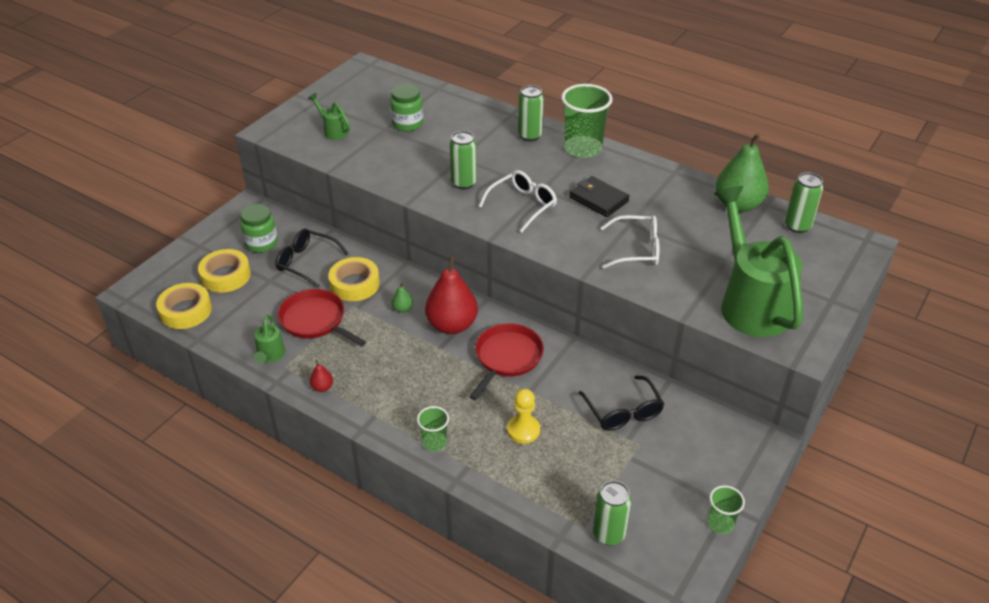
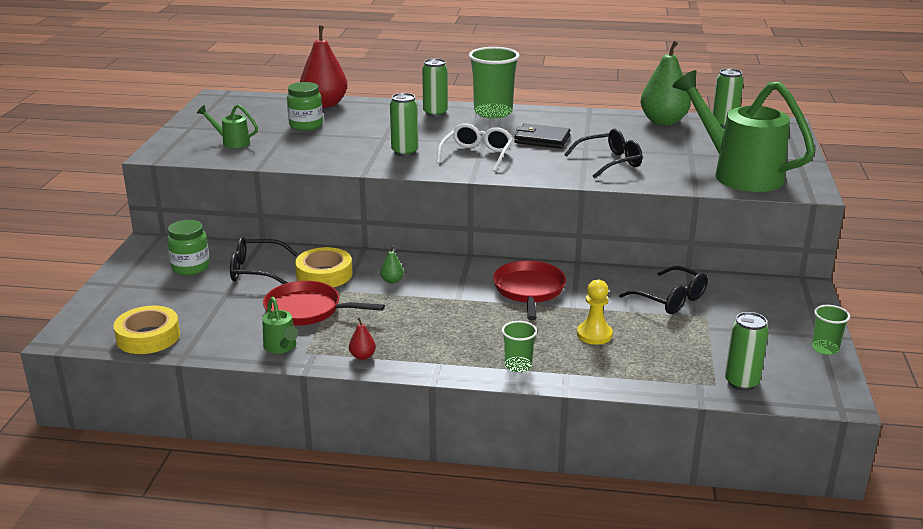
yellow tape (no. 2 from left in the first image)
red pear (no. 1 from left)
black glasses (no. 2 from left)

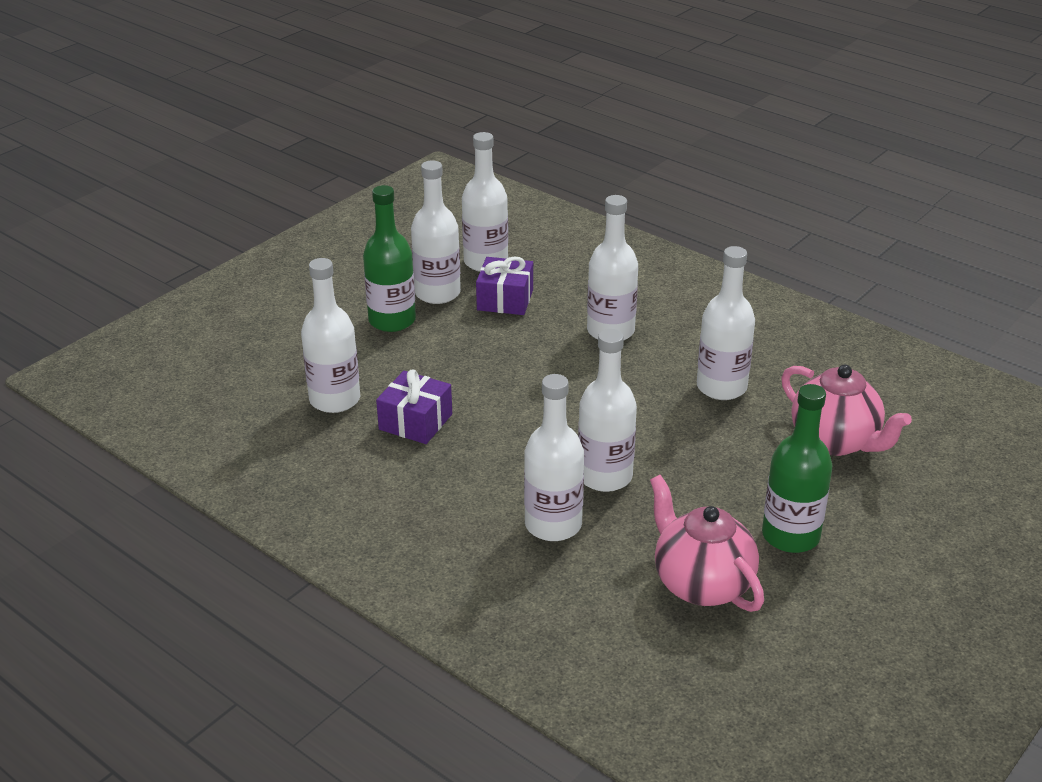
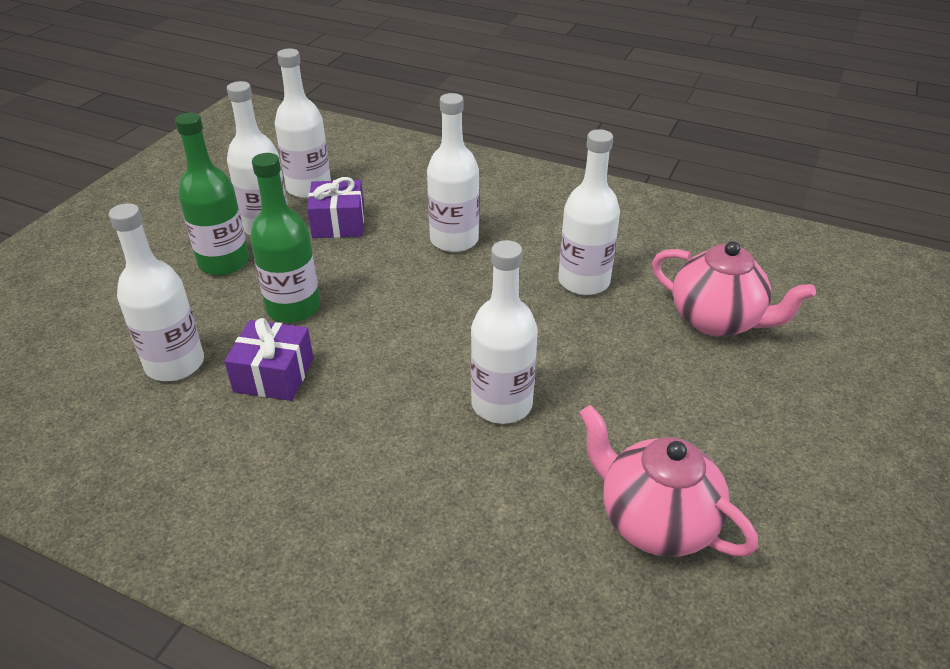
white bottle (no. 4 from left in the first image)
green bottle (no. 2 from left)

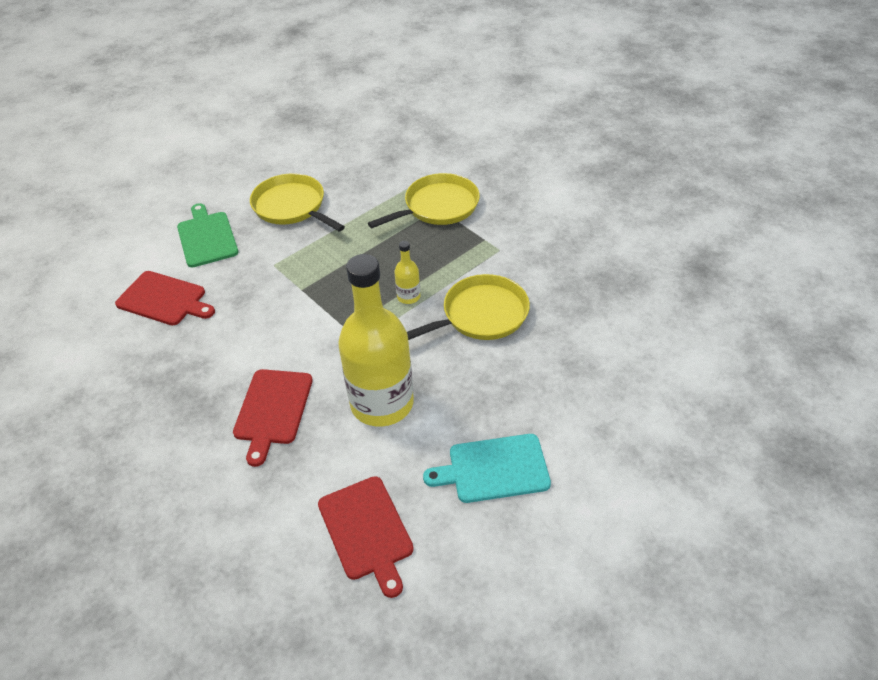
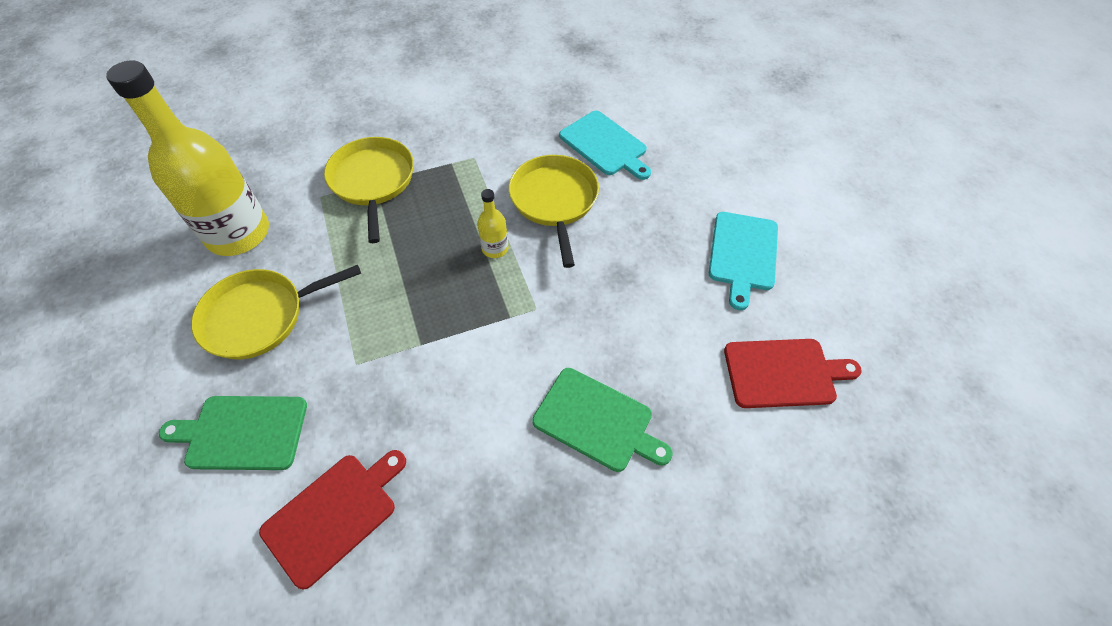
green cutting board (no. 2 from left)
yellow bottle (no. 1 from left)
turquoise cutting board (no. 1 from left)

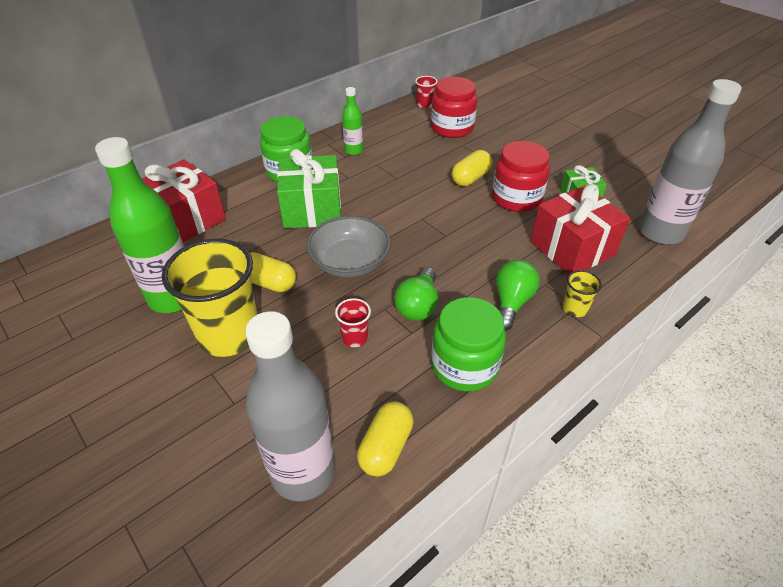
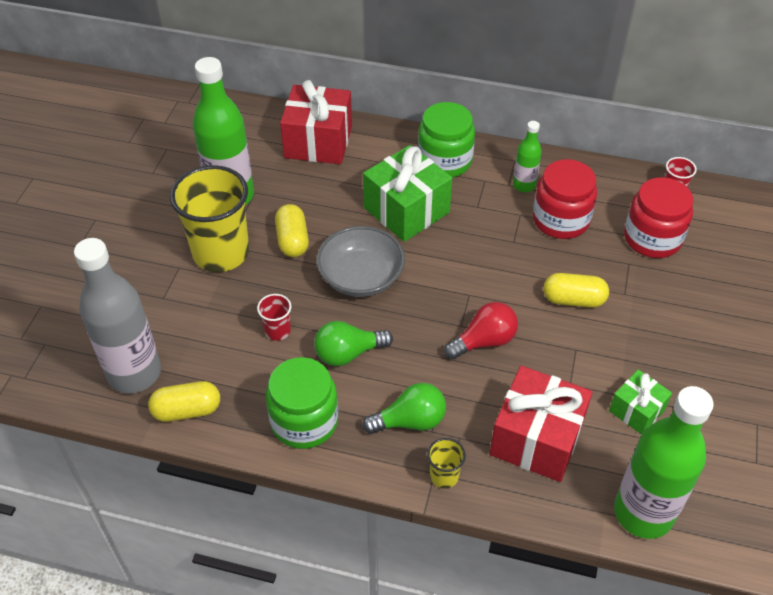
red jar (no. 1 from left)
green bottle (no. 3 from left)
red light bulb

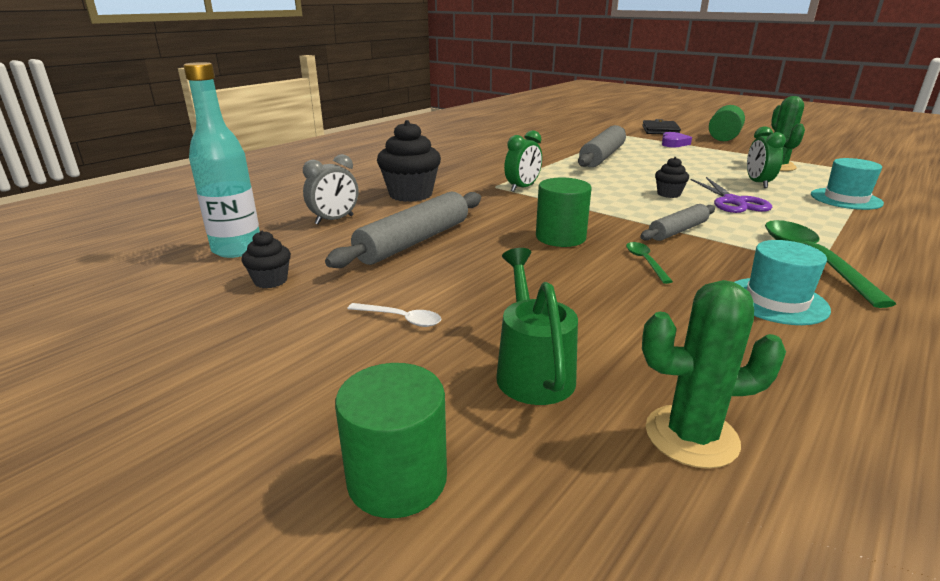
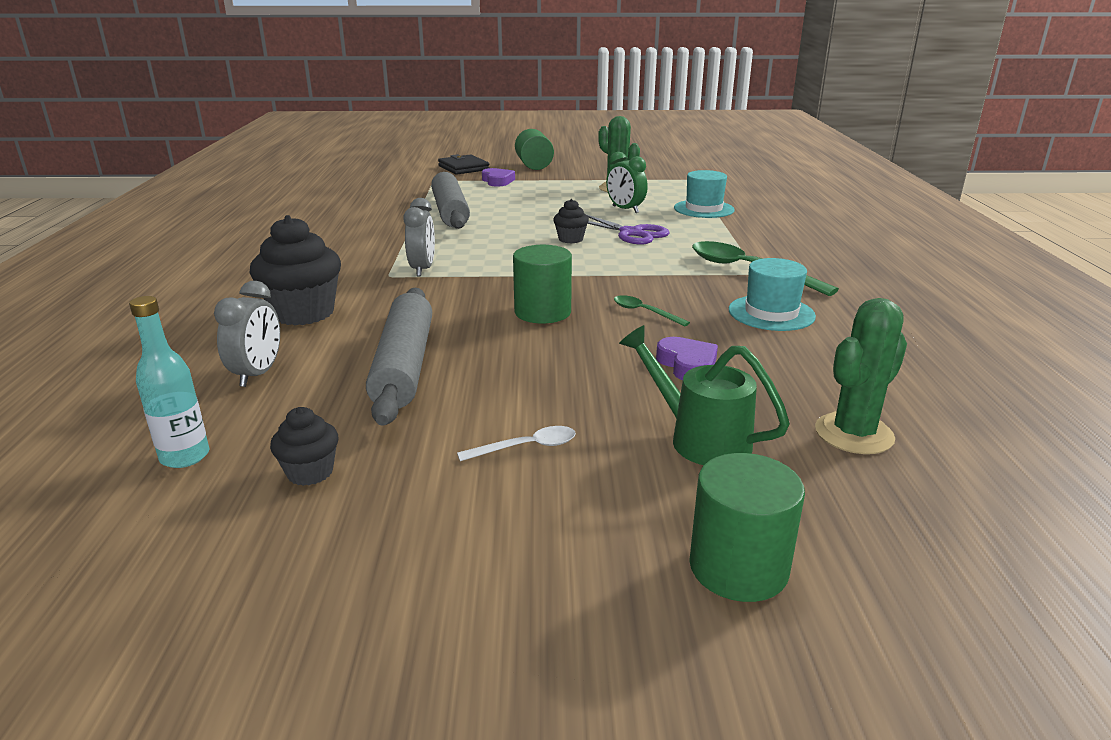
turquoise bottle
grey clock (no. 2 from left)
grey rolling pin (no. 3 from left in the first image)
purple heart (no. 2 from left)

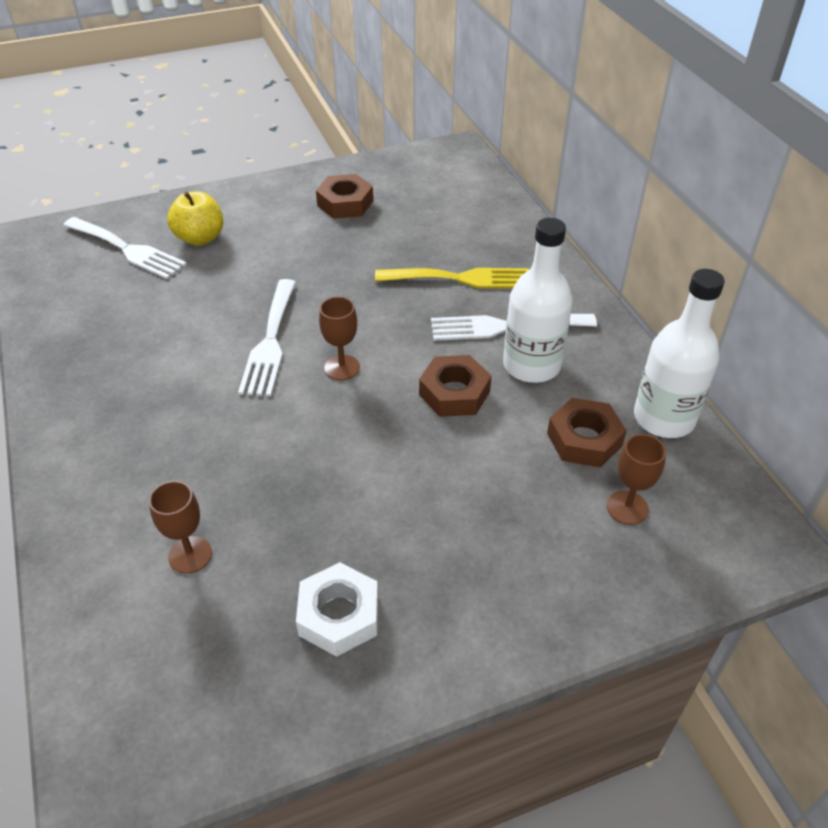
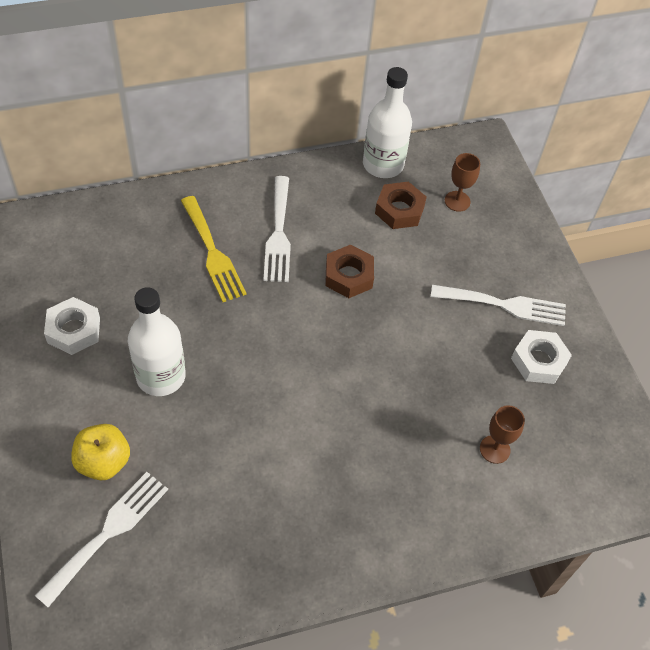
white fork (no. 3 from left)
white nut (no. 1 from left)
brown goblet (no. 2 from left in the first image)
yellow fork
white bottle (no. 1 from left)

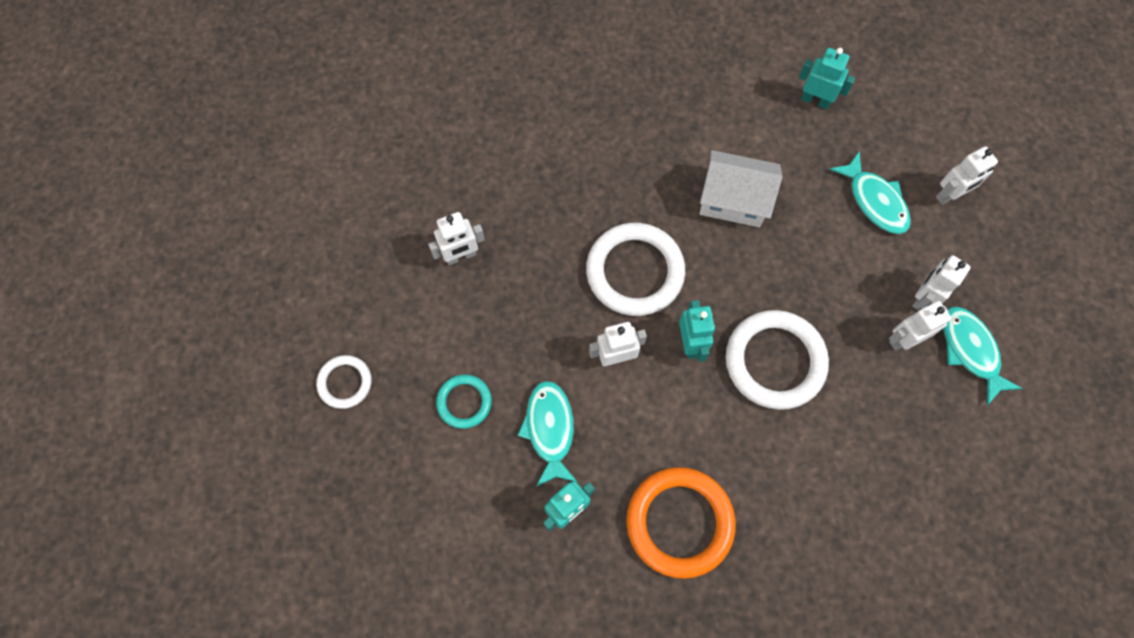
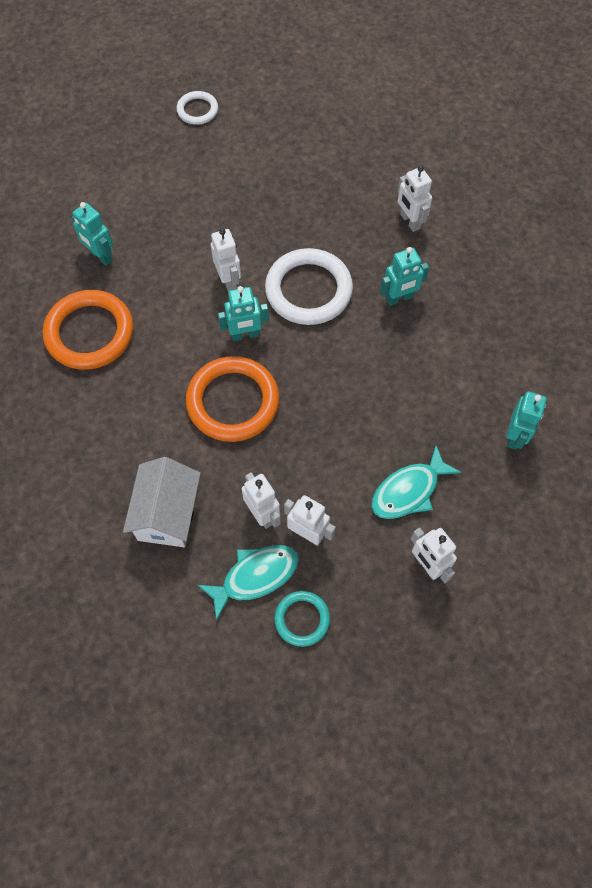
white robot (no. 4 from left)
turquoise ring
turquoise fish (no. 1 from left in the first image)
white house
orange ring (no. 2 from left)
turquoise robot (no. 3 from left)

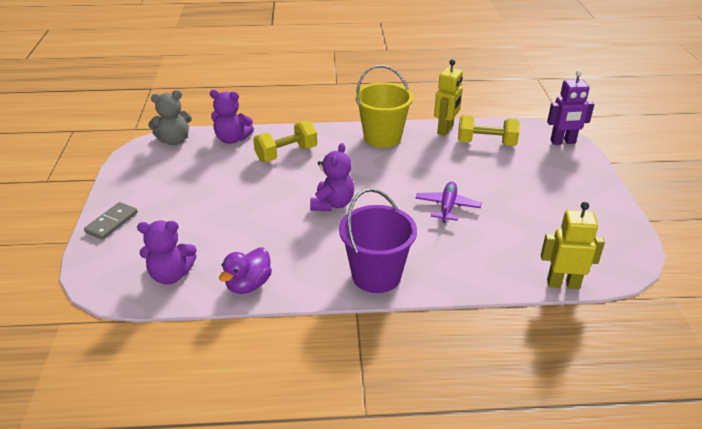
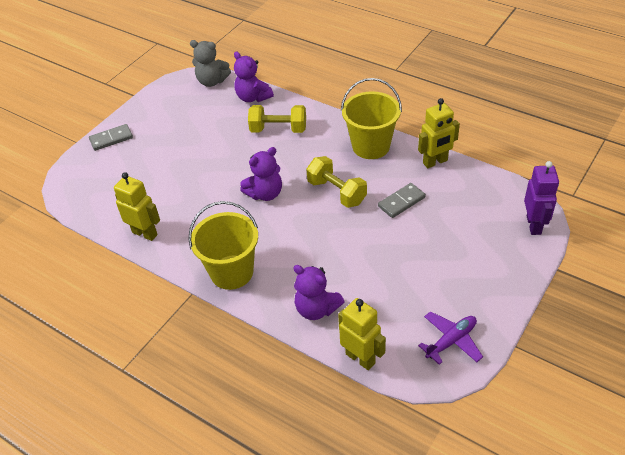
purple teddy bear (no. 3 from left)
yellow robot (no. 1 from left)
yellow bucket (no. 1 from left)
purple plane
yellow dumbbell (no. 2 from left)
purple robot
grey domino (no. 2 from left)

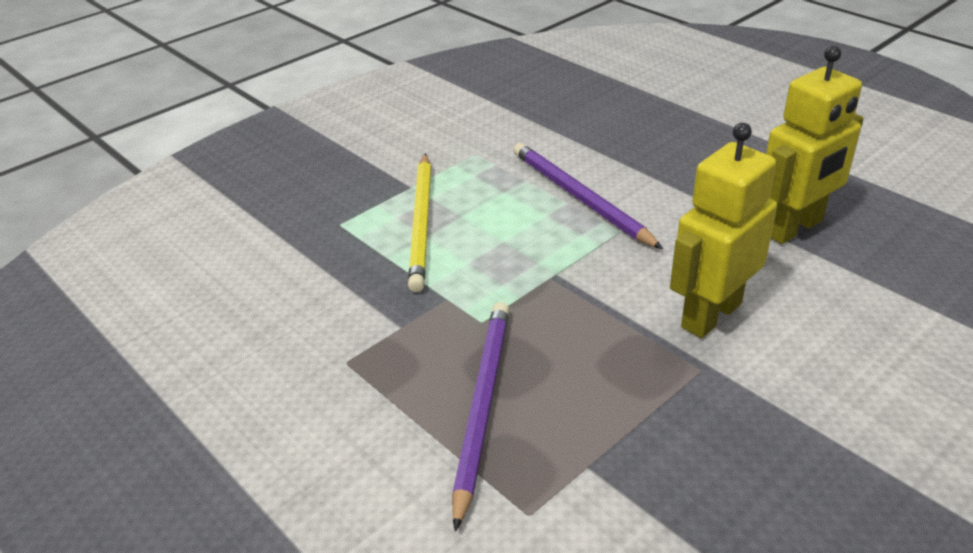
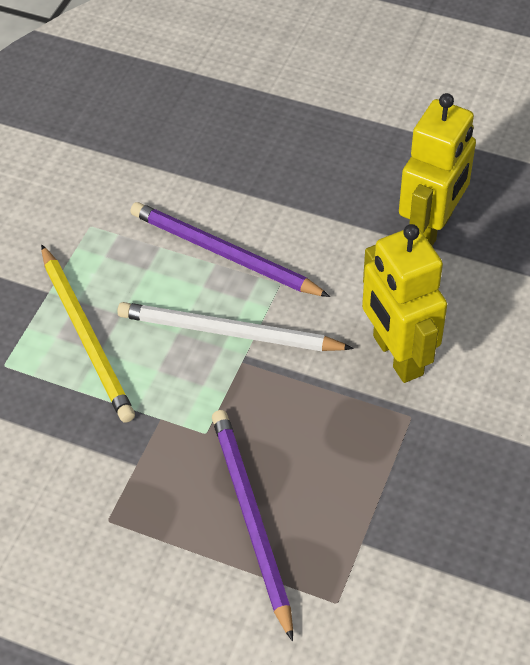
yellow robot (no. 1 from left)
white pencil

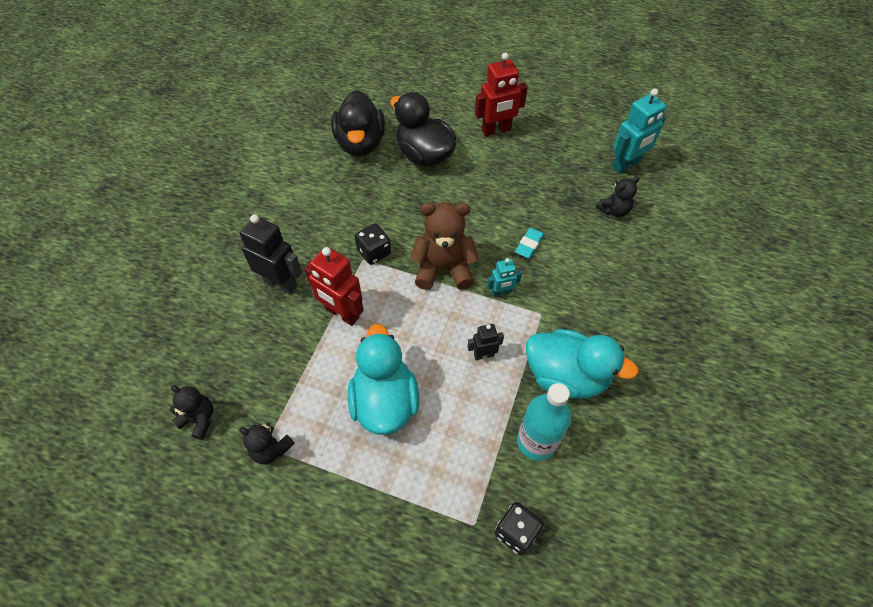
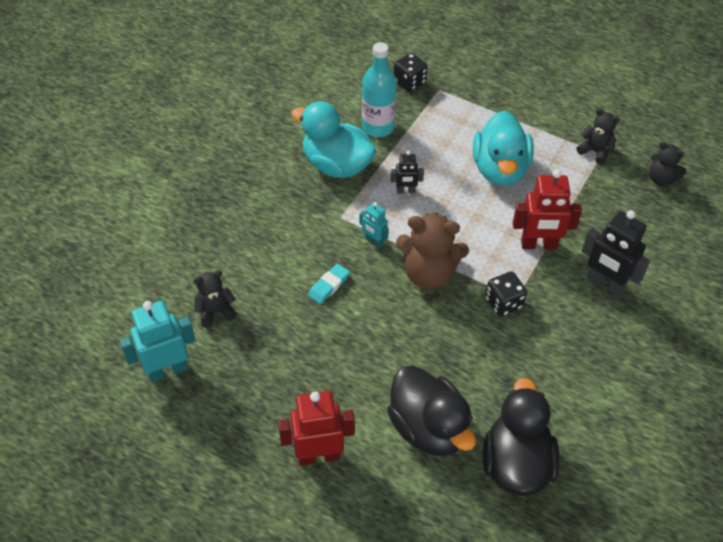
red robot (no. 2 from left)
turquoise robot (no. 2 from left)

